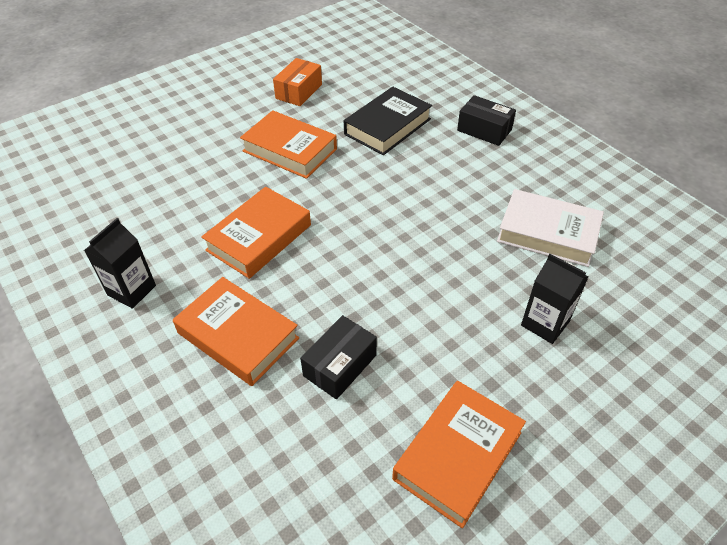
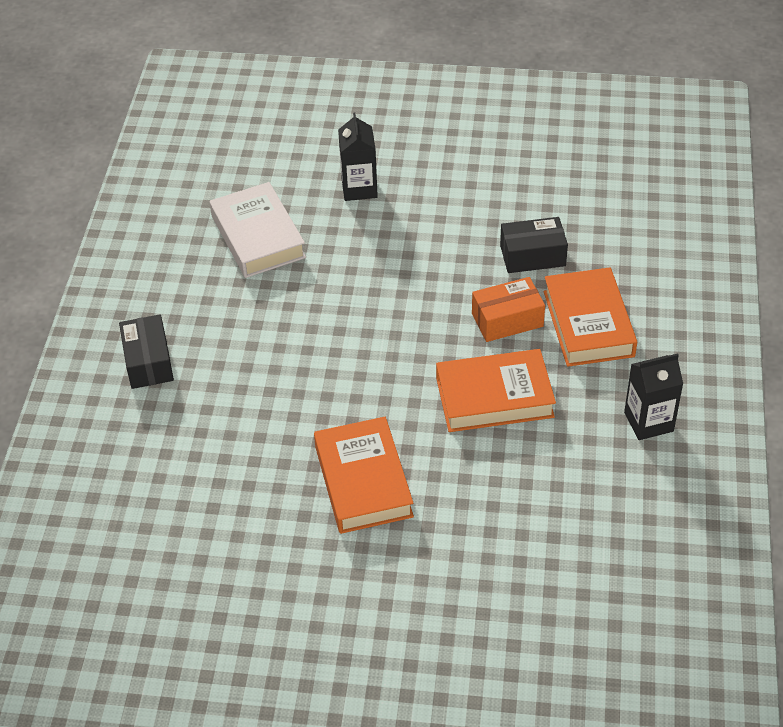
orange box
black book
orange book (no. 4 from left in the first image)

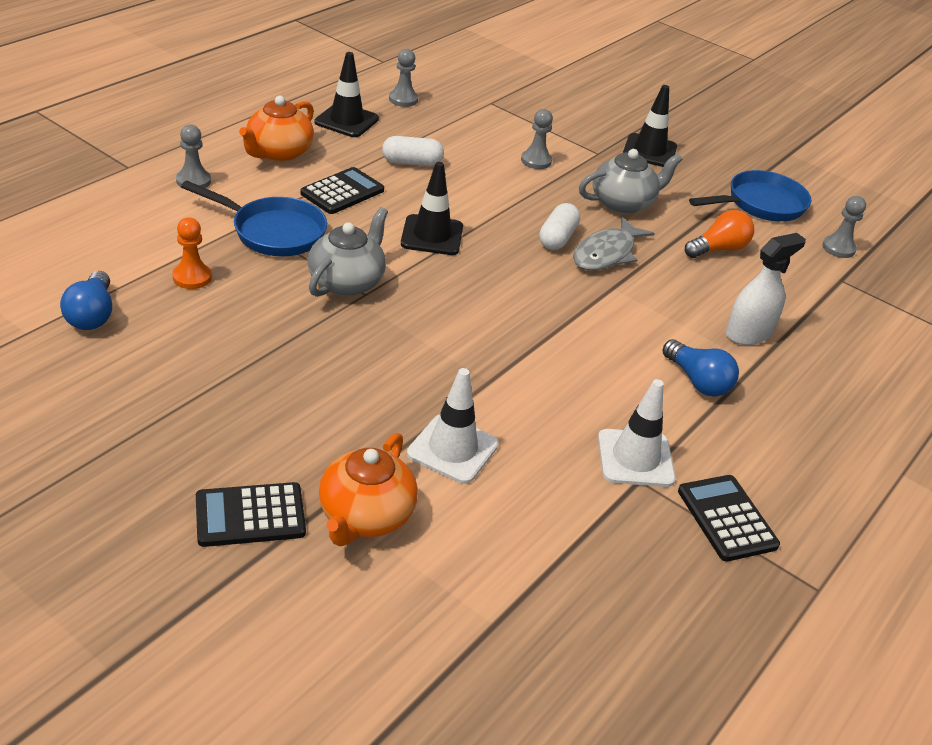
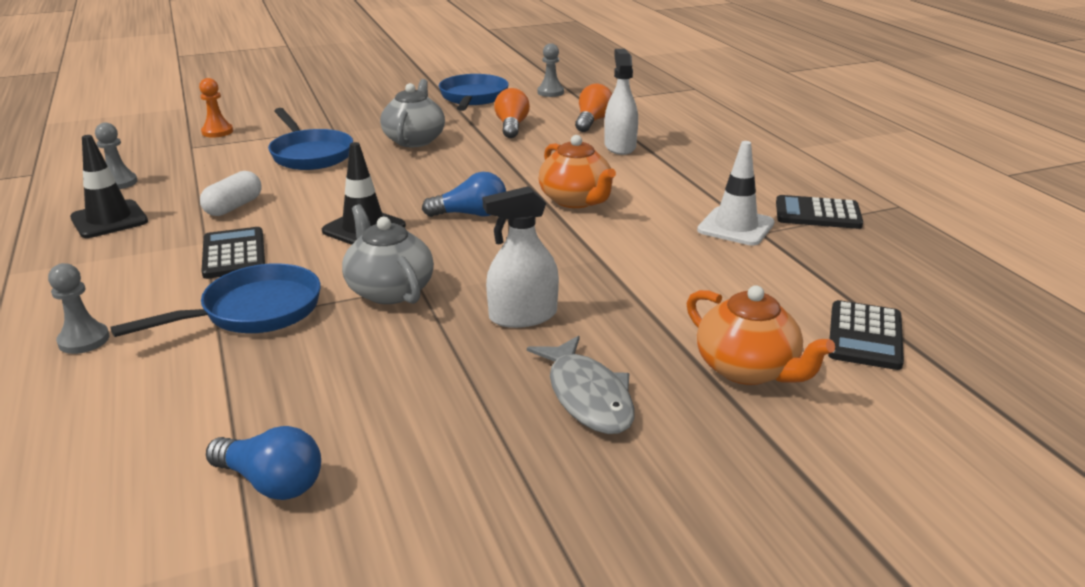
orange pawn
black calculator (no. 3 from left)
orange teapot (no. 1 from left)
white traffic cone (no. 1 from left in the first image)
blue pan (no. 2 from left)
white capsule (no. 2 from left in the first image)
grey fish
black traffic cone (no. 3 from left in the first image)
blue light bulb (no. 2 from left)
white spray bottle (no. 1 from left)
orange light bulb (no. 2 from left)

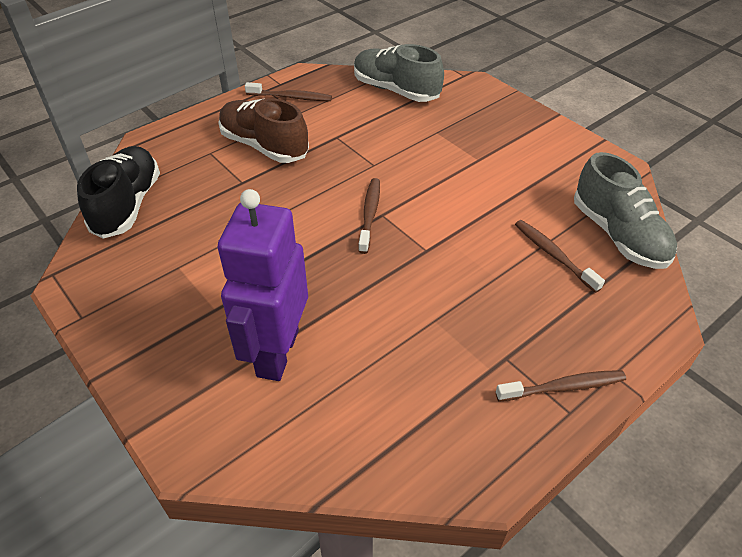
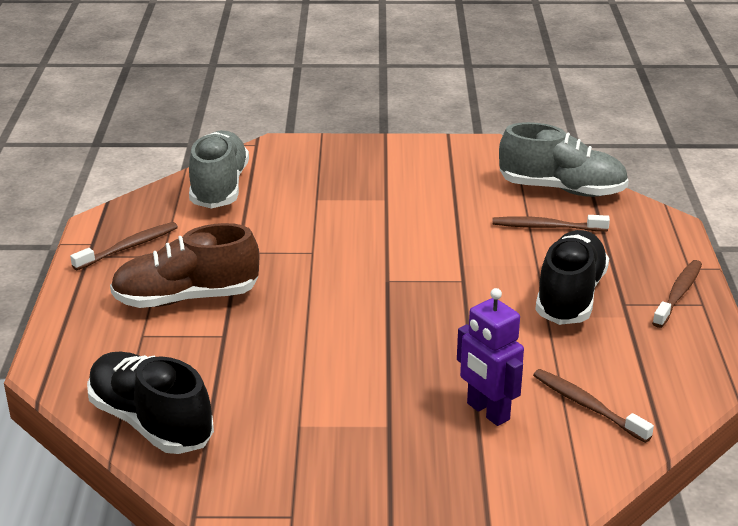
purple robot
grey shoe (no. 1 from left)
brown toothbrush (no. 3 from left)
black shoe (no. 2 from left)

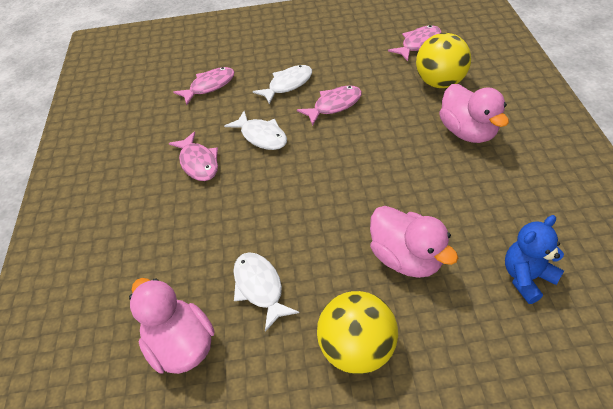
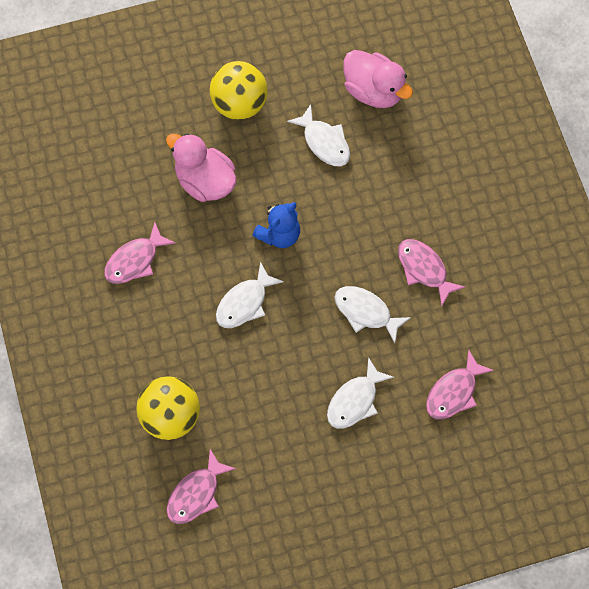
pink fish (no. 1 from left)
pink duck (no. 3 from left in the first image)
blue teddy bear
white fish (no. 1 from left)

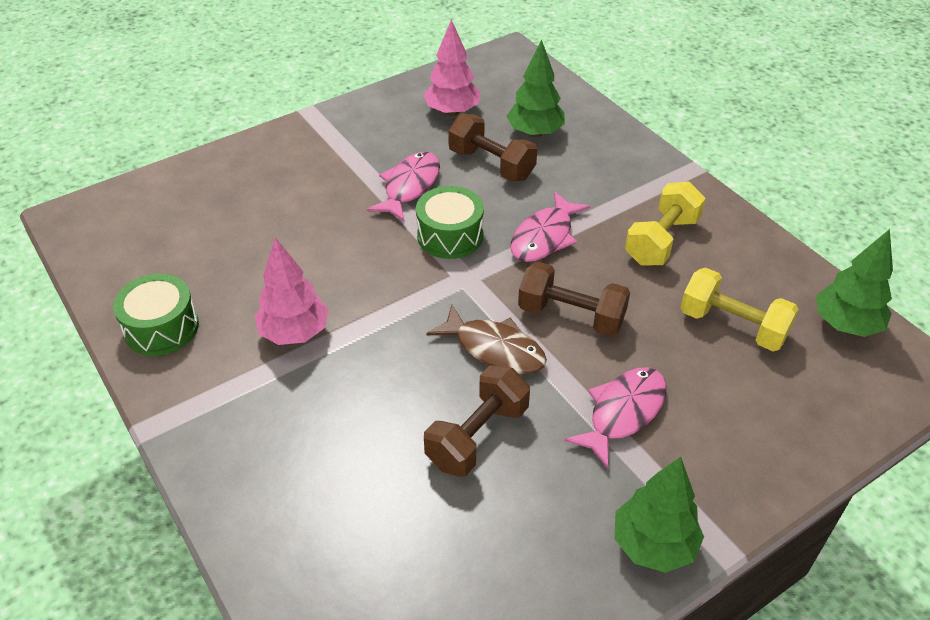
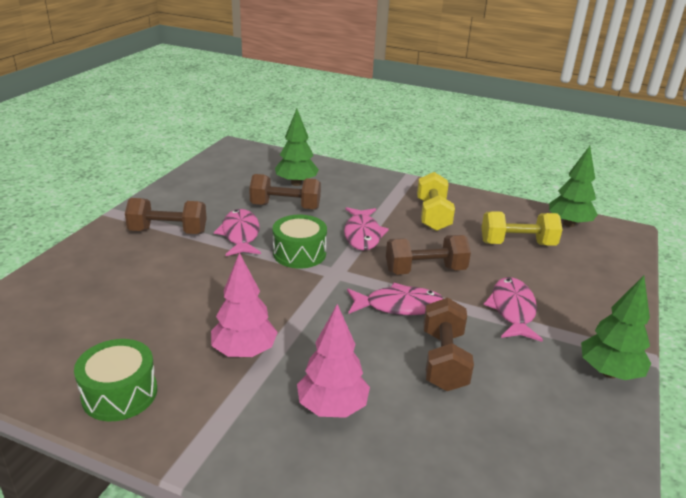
pink tree (no. 2 from left)
pink fish (no. 3 from left)
brown dumbbell (no. 1 from left)

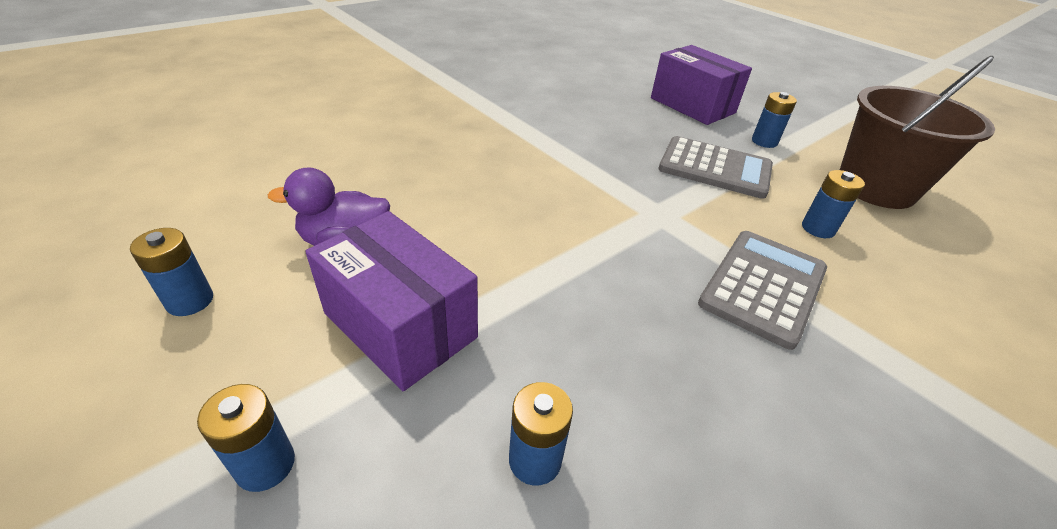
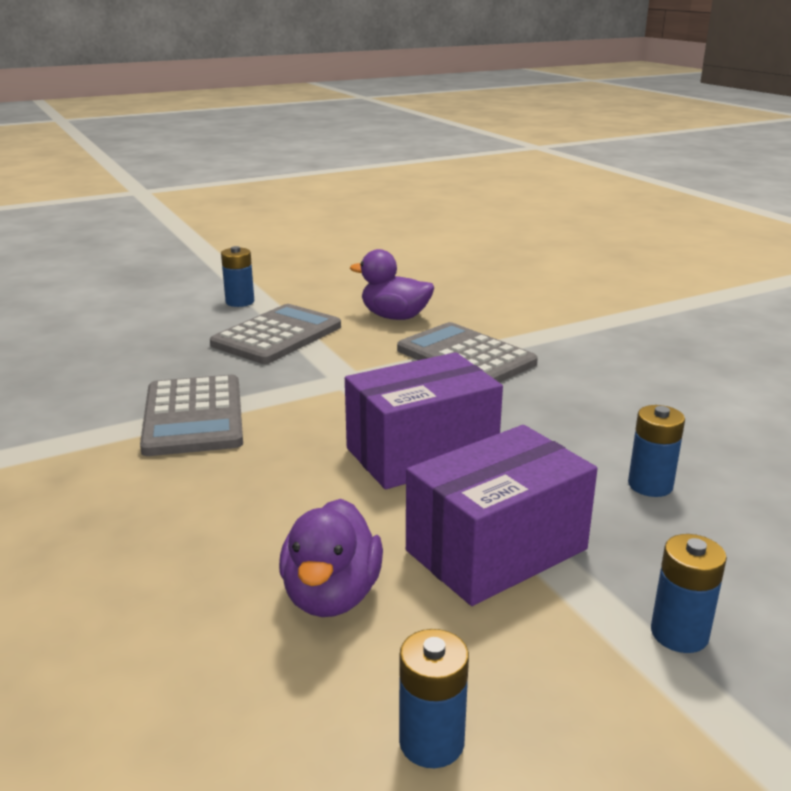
purple box (no. 1 from left)
purple duck (no. 2 from left)
brown bucket
grey calculator (no. 1 from left)

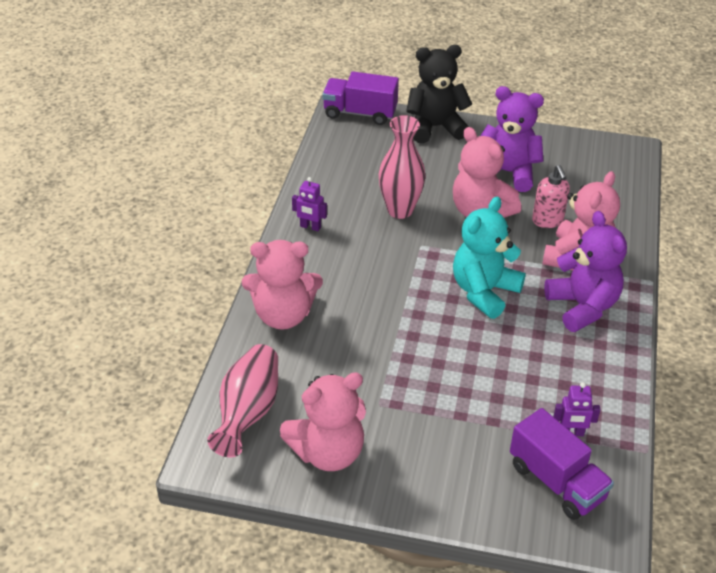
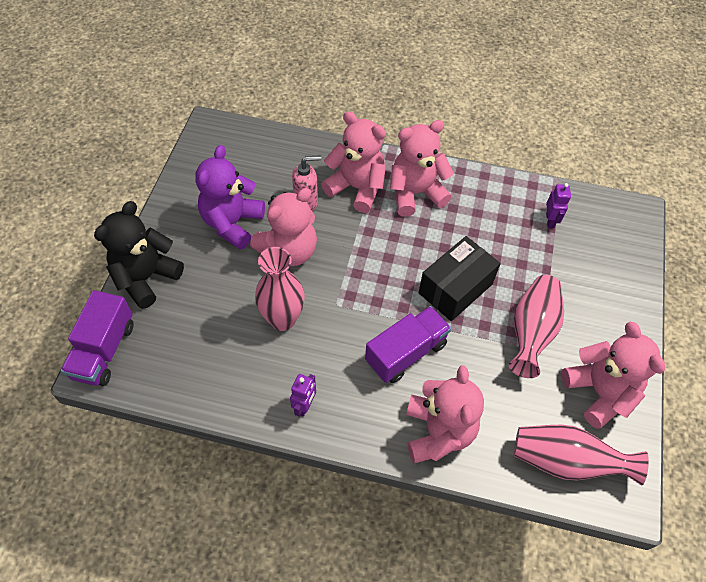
black teddy bear
turquoise teddy bear
purple truck (no. 2 from left)
pink teddy bear (no. 3 from left)
black box
pink vase (no. 2 from left)

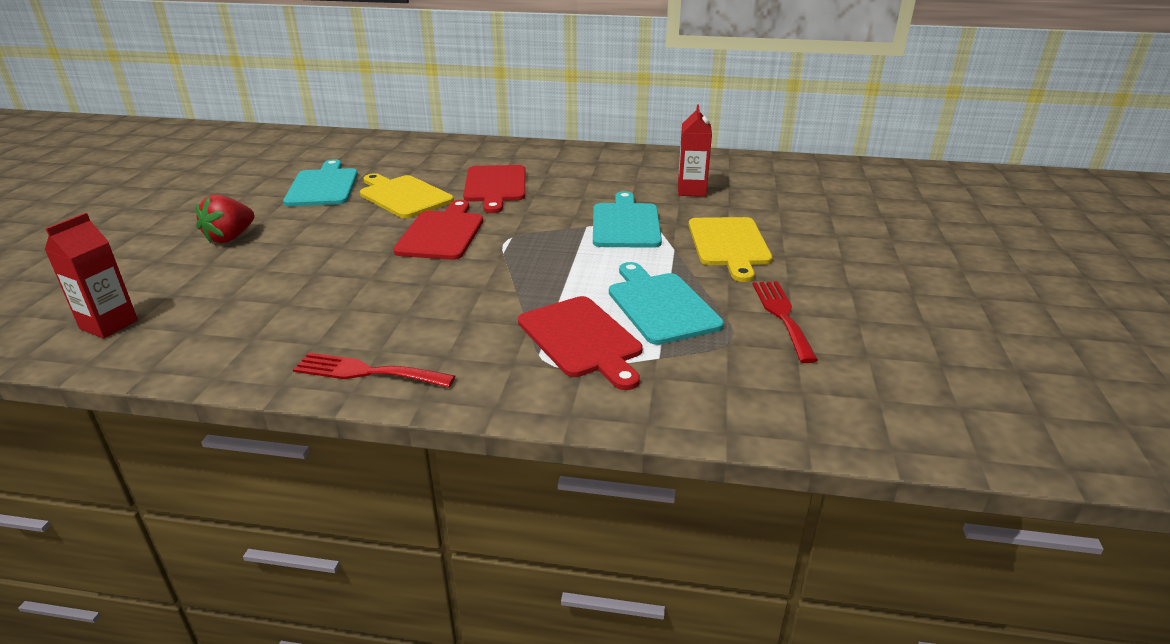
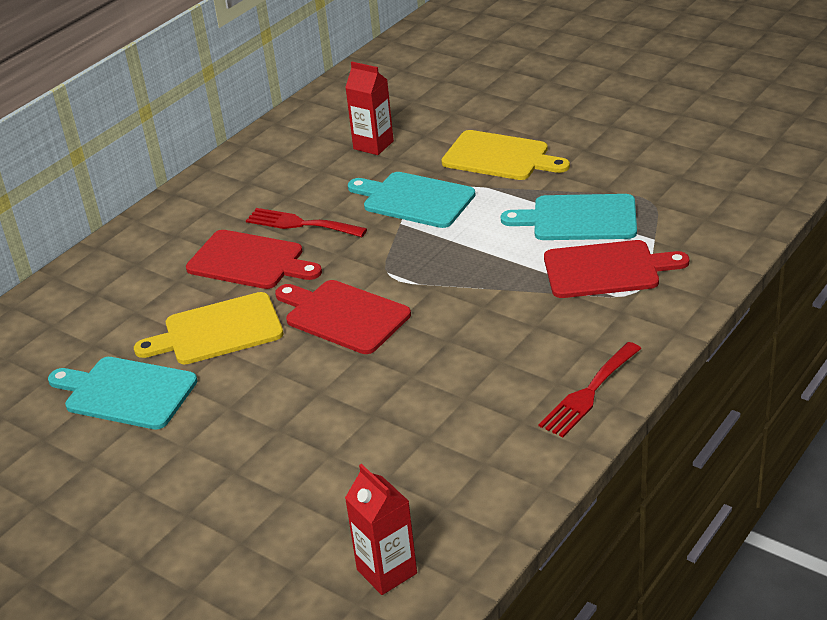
red strawberry
red fork (no. 1 from left)

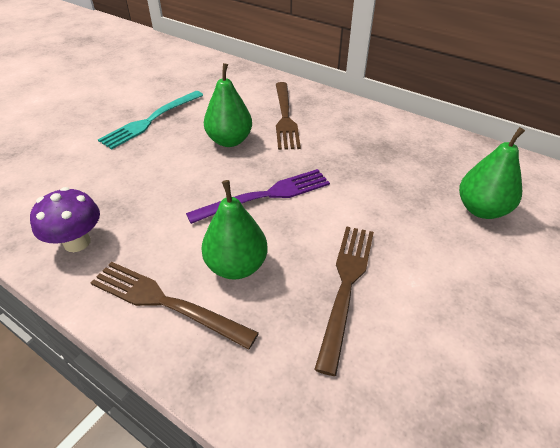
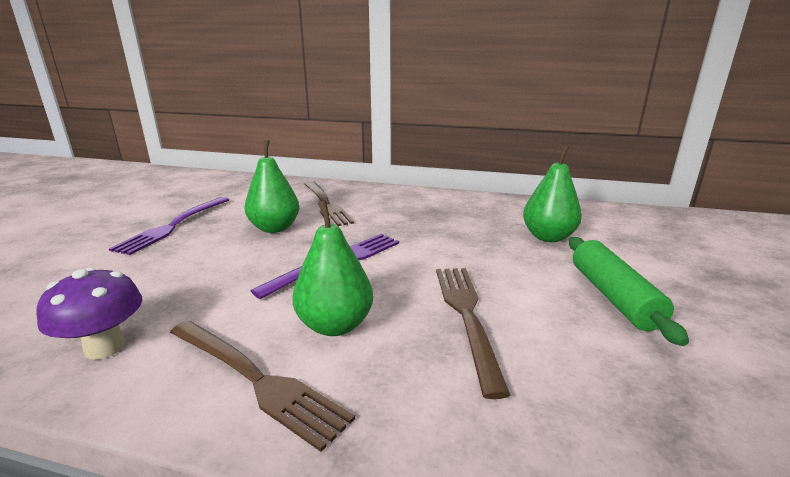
brown fork (no. 1 from left)
purple fork (no. 1 from left)
green rolling pin

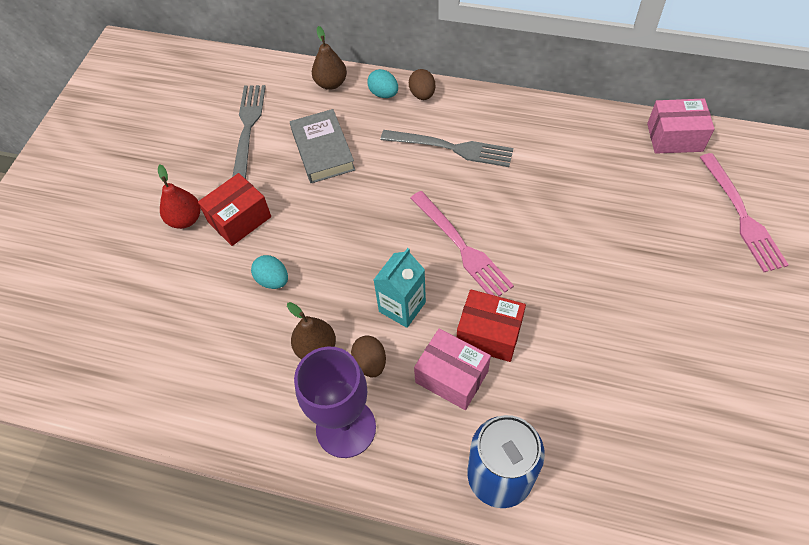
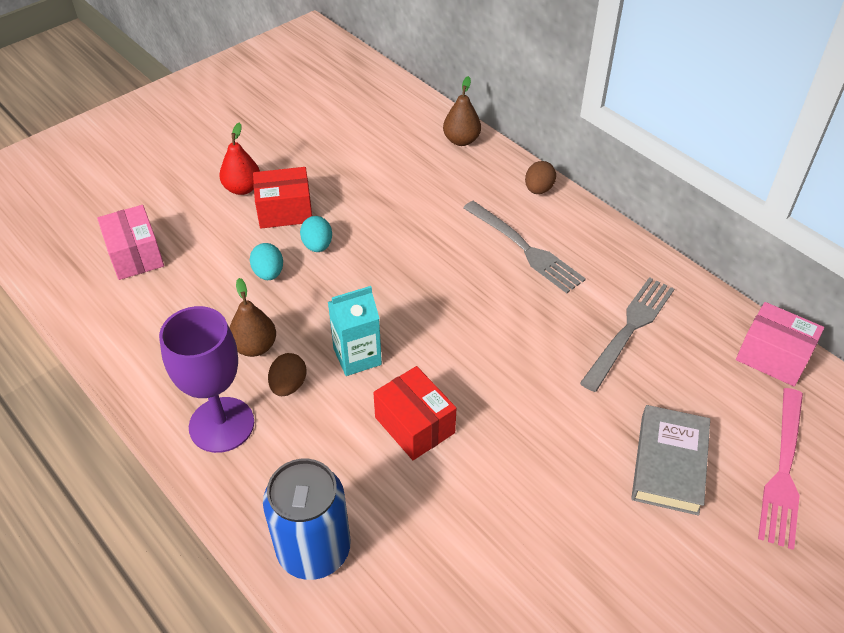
grey fork (no. 2 from left)
grey book
turquoise egg (no. 2 from left)
pink fork (no. 1 from left in the first image)
pink box (no. 1 from left)

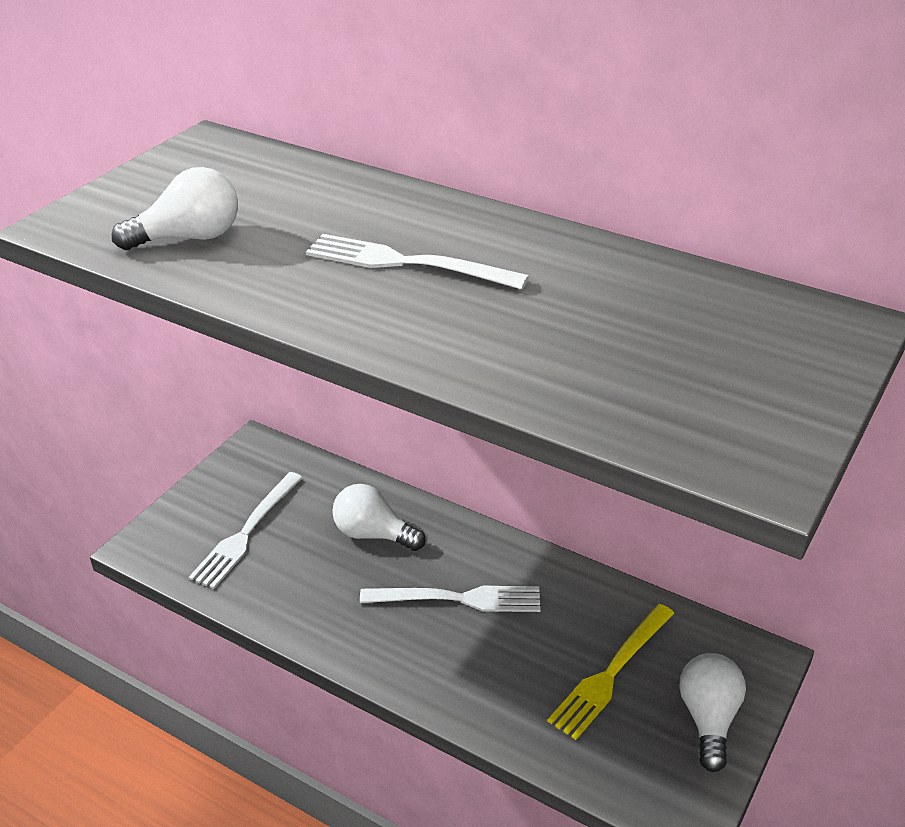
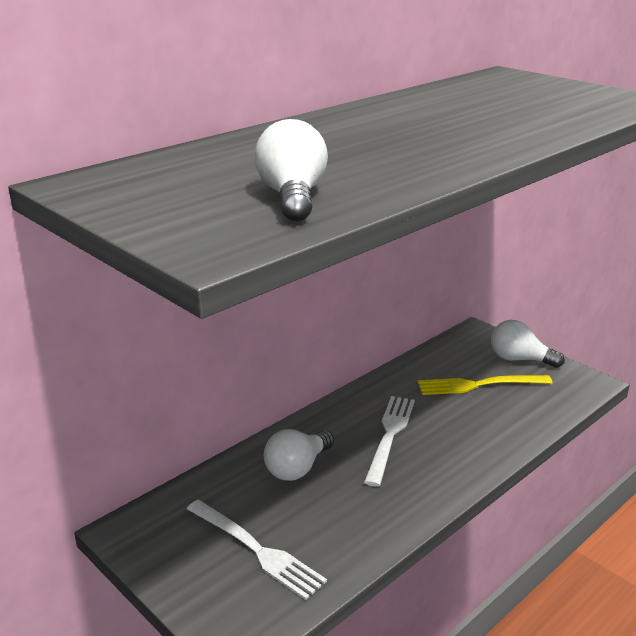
white fork (no. 2 from left in the first image)
yellow fork

